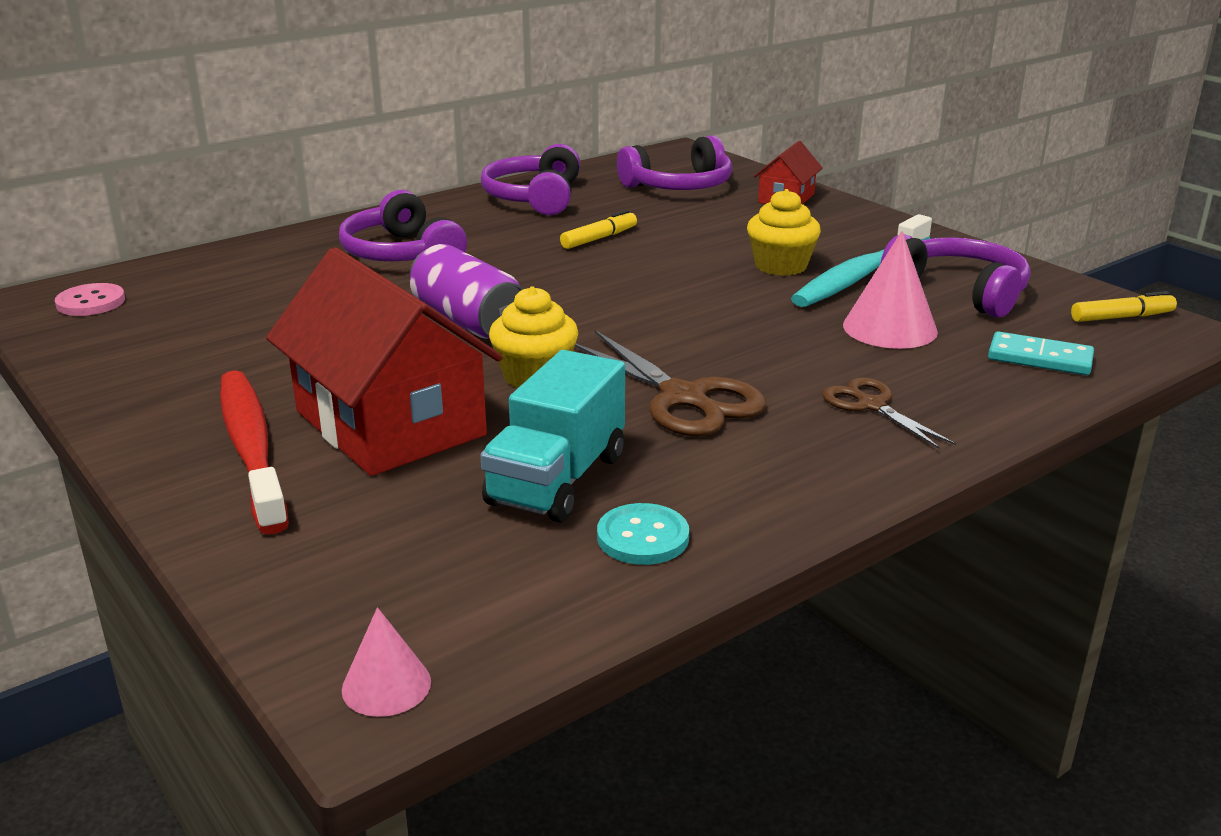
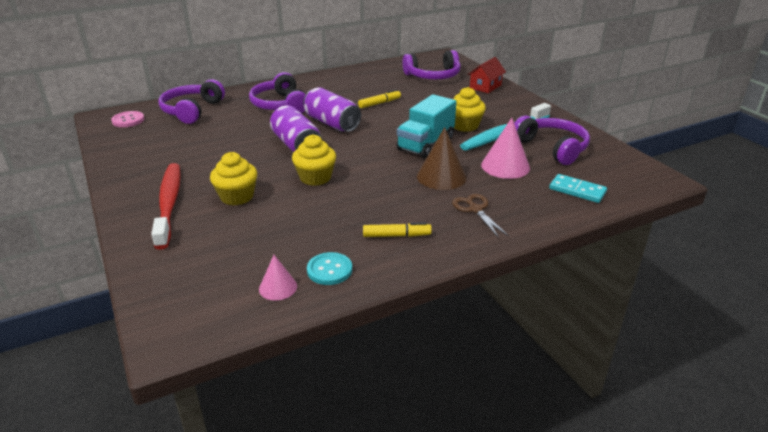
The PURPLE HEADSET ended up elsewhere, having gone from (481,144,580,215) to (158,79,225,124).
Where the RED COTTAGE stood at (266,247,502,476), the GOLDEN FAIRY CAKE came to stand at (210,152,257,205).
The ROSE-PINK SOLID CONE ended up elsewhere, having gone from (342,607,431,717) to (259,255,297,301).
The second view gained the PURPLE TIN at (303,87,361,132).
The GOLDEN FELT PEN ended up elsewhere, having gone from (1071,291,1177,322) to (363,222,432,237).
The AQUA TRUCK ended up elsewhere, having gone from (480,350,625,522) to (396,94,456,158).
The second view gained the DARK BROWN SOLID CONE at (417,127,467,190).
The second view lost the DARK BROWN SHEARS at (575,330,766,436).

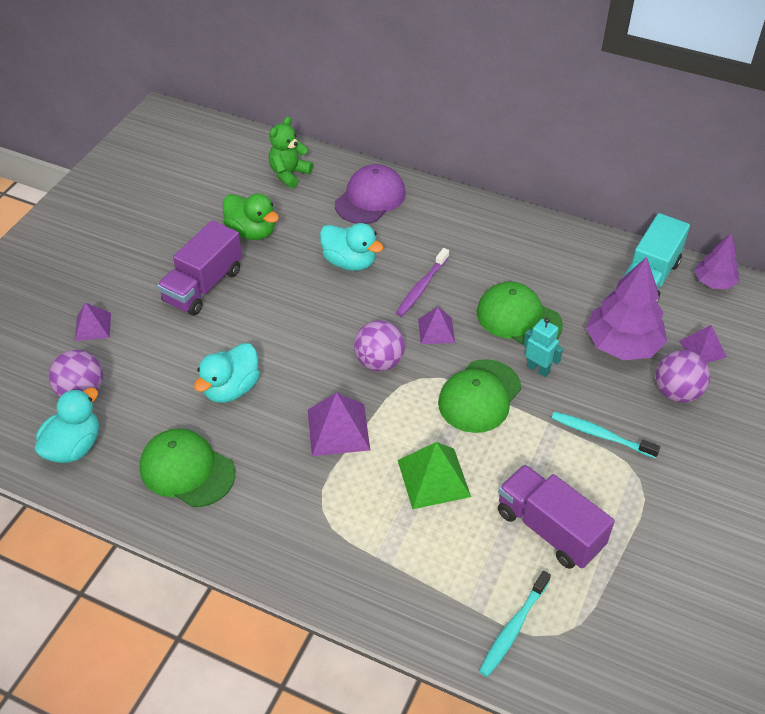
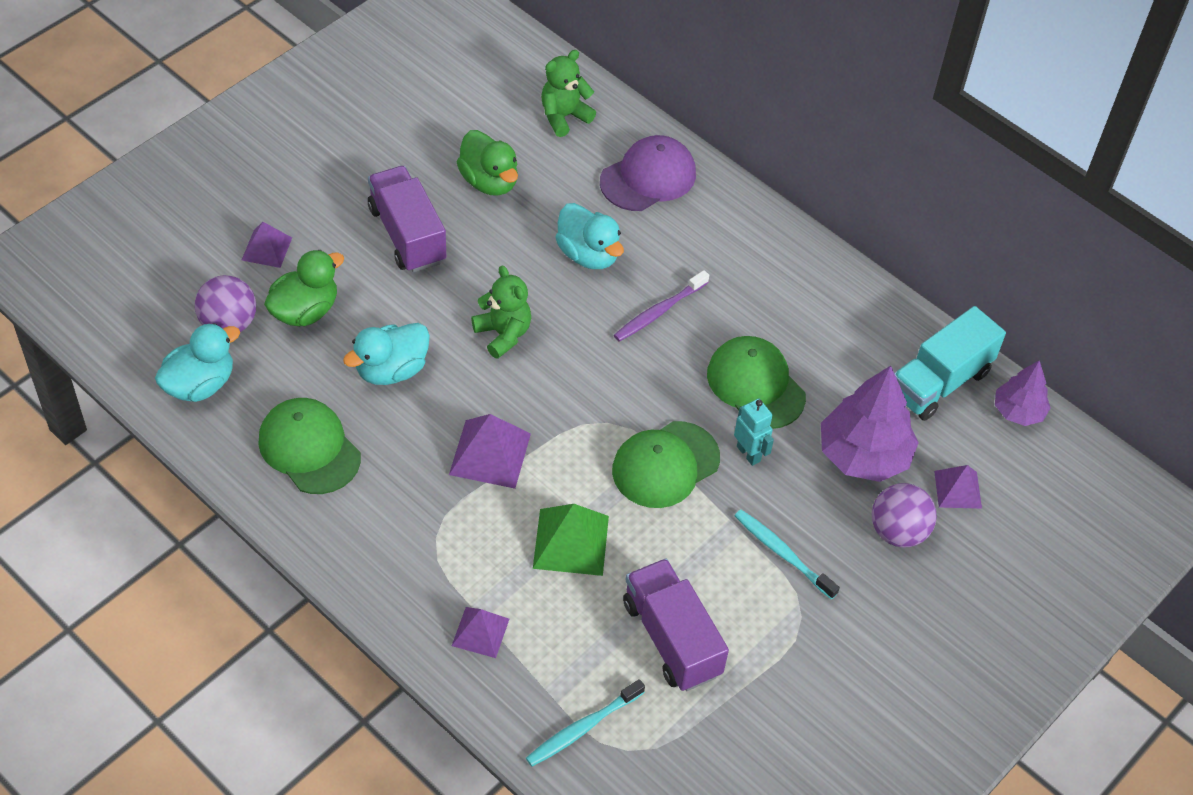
The second view gained the GREEN TOY DUCK at (264,250,344,326).
The PURPLE TRUCK at (157,220,242,316) ended up facing another way, 105 degrees clockwise from before.
The PURPLE PYRAMID ended up elsewhere, having gone from (418,307,455,344) to (452,607,509,658).
The second view gained the GREEN TEDDY at (471,265,531,359).
The second view lost the PURPLE BALL at (354,320,405,371).

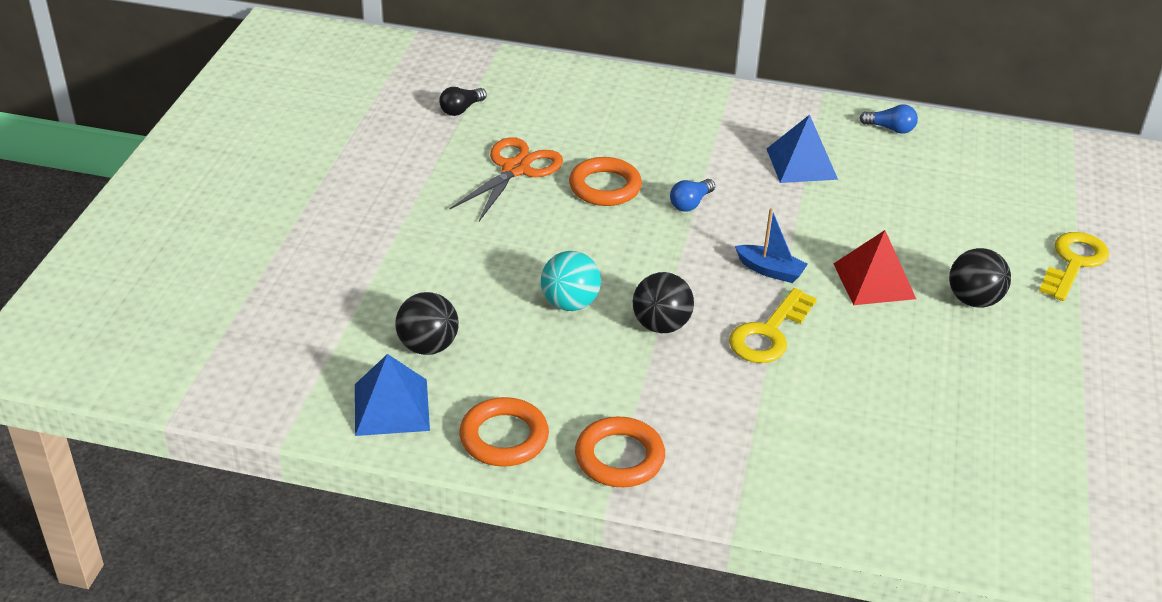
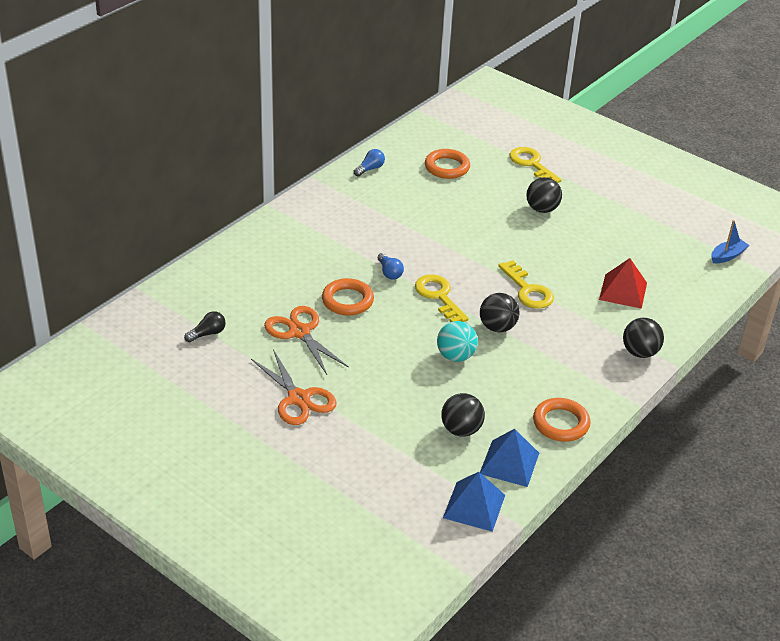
The BLACK LIGHTBULB at (439,87,487,116) ended up facing another way, 105 degrees counterclockwise from before.
The second view gained the ORANGE-COLOURED SHEARS at (251,349,337,425).
The second view gained the GOLDEN KEY at (415,275,469,322).
The ORANGE-COLOURED HOOP ended up elsewhere, having gone from (575,417,665,487) to (425,149,470,179).
The COBALT PYRAMID ended up elsewhere, having gone from (767,115,838,183) to (443,472,505,532).
The RED PYRAMID ended up elsewhere, having gone from (833,230,916,305) to (599,258,647,309).
The second view gained the BLACK BALL at (623,318,664,358).
The COBALT BOAT ended up elsewhere, having gone from (735,208,808,283) to (712,220,749,263).

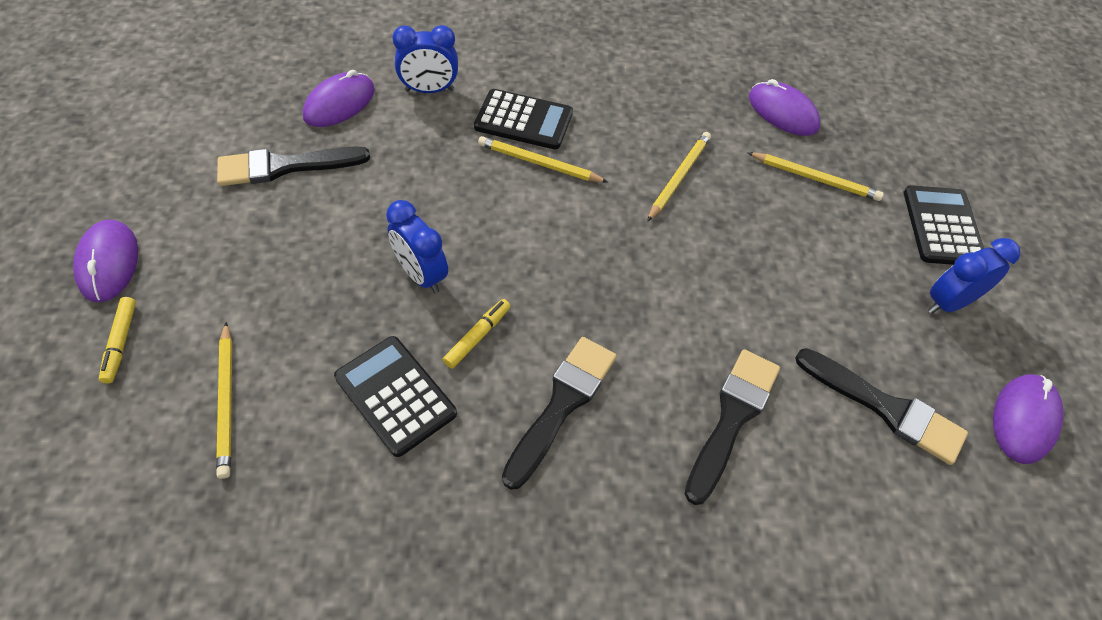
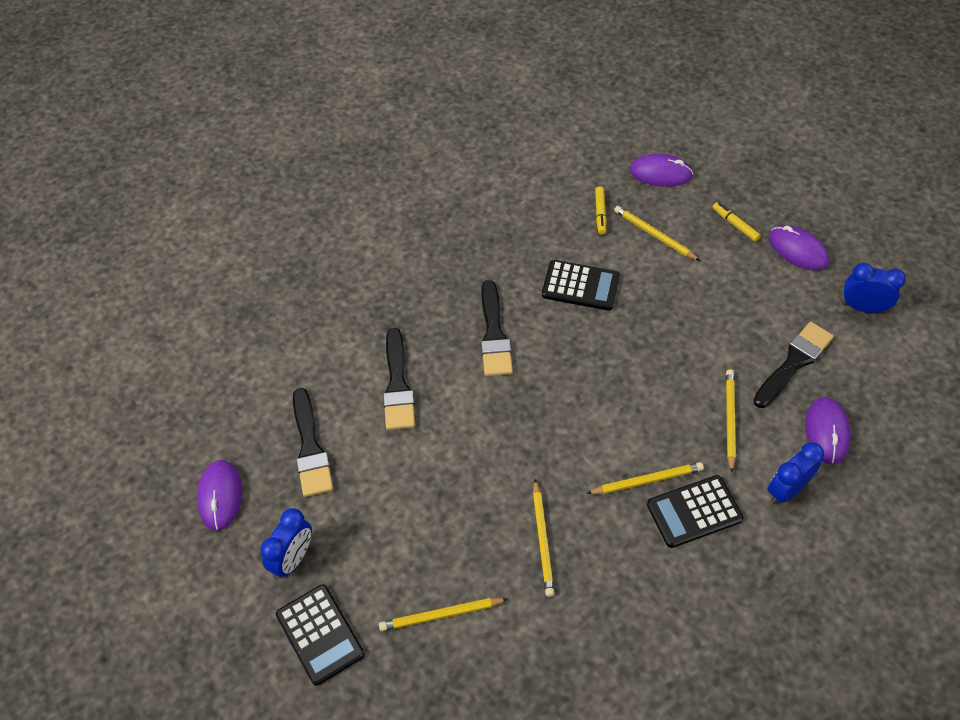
The BLACK PAINT BRUSH at (795,348,968,465) ended up facing another way, 105 degrees counterclockwise from before.
The GOLDEN FELT PEN ended up elsewhere, having gone from (443,299,510,369) to (595,187,607,234).
The PURPLE MOUSE ended up elsewhere, having gone from (749,79,820,136) to (630,153,693,187).
The second view gained the GOLDEN PENCIL at (726,369,736,473).
The COBALT BEDSIDE CLOCK ended up elsewhere, having gone from (386,200,448,293) to (843,263,906,313).

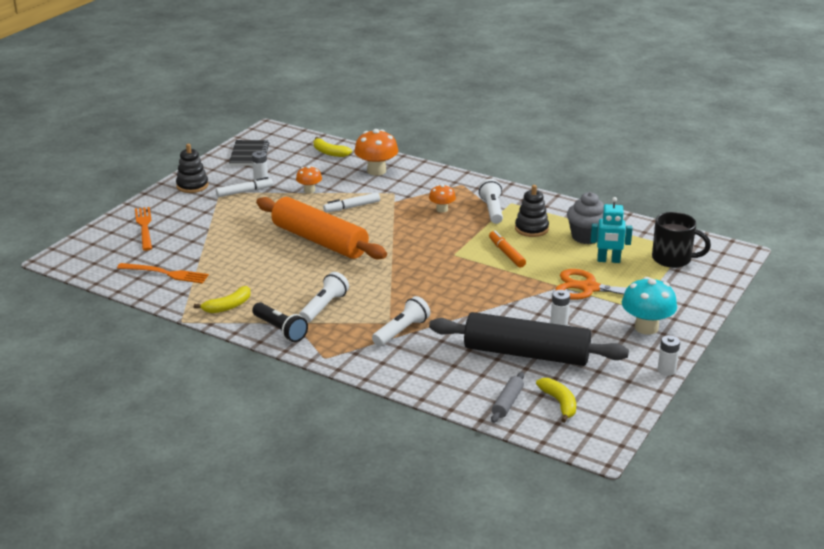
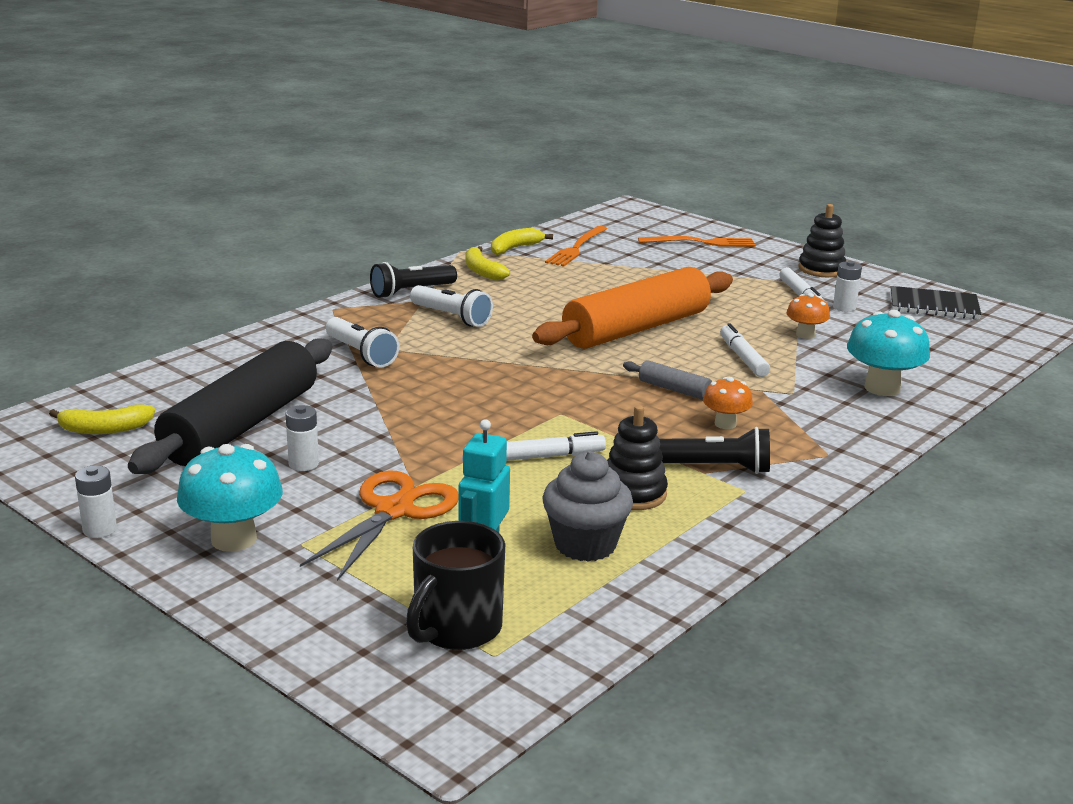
The GOLDEN BANANA FRUIT ended up elsewhere, having gone from (314,137,352,157) to (491,228,553,255).
What was the ORANGE-COLOURED FELT PEN at (489,231,526,268) turned into the SNOW-WHITE FELT PEN at (506,431,606,461).
The ASH-GREY DOUGH ROLLER ended up elsewhere, having gone from (491,372,524,423) to (623,360,712,400).
What was the SNOW-WHITE FLASHLIGHT at (479,179,503,224) turned into the BLACK FLASHLIGHT at (659,427,770,474).
What was the ORANGE-COLOURED TOADSTOOL at (354,129,398,176) turned into the AQUA TOADSTOOL at (847,310,930,396).

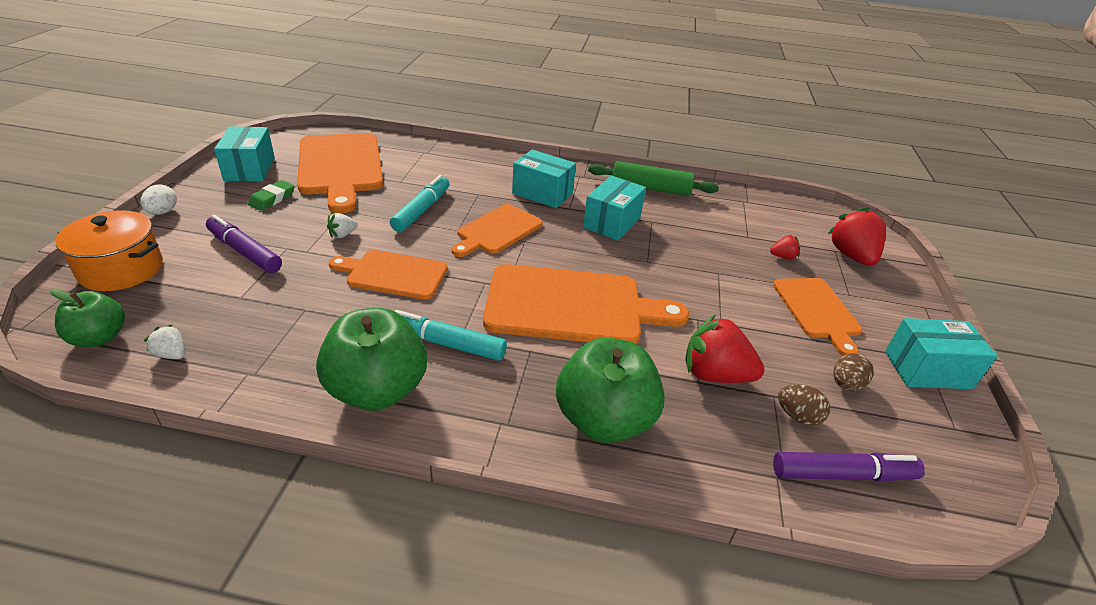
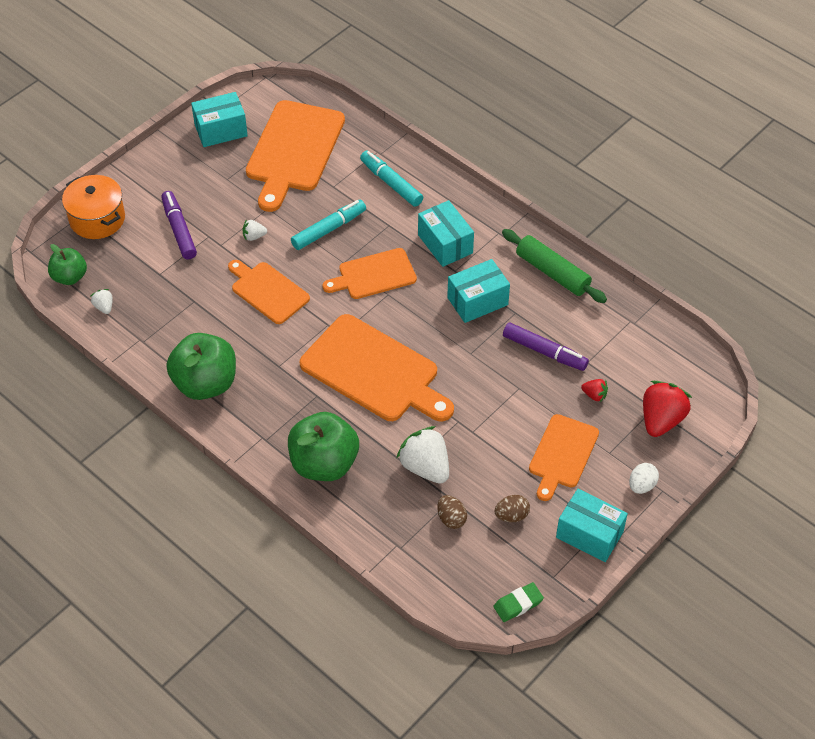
The AQUA PACKAGE at (214,126,275,182) ended up facing another way, 45 degrees clockwise from before.
The AQUA FELT PEN ended up elsewhere, having gone from (394,310,507,361) to (360,151,423,207).
What was the RED BERRY at (685,314,764,383) turned into the SNOW-WHITE BERRY at (396,426,449,484).
The GREEN GUM ERASER ended up elsewhere, having gone from (248,180,295,211) to (493,582,544,622).
The PURPLE FELT PEN ended up elsewhere, having gone from (773,452,925,482) to (503,322,589,371).
The SNOW-WHITE EGG SHAPE ended up elsewhere, having gone from (141,184,177,215) to (629,463,659,494).

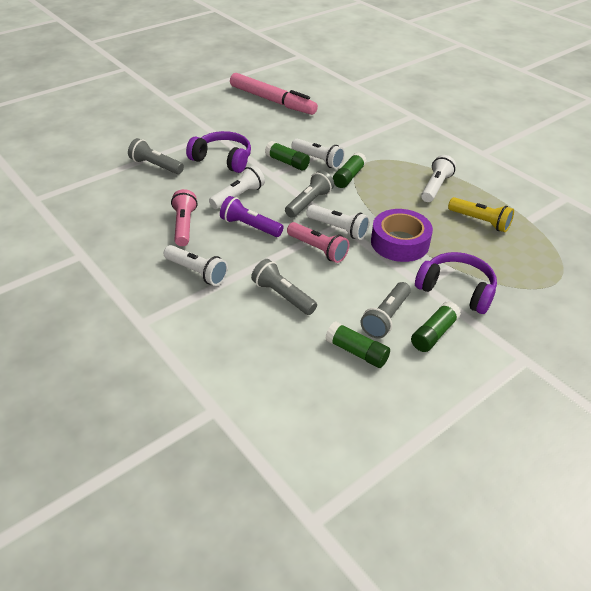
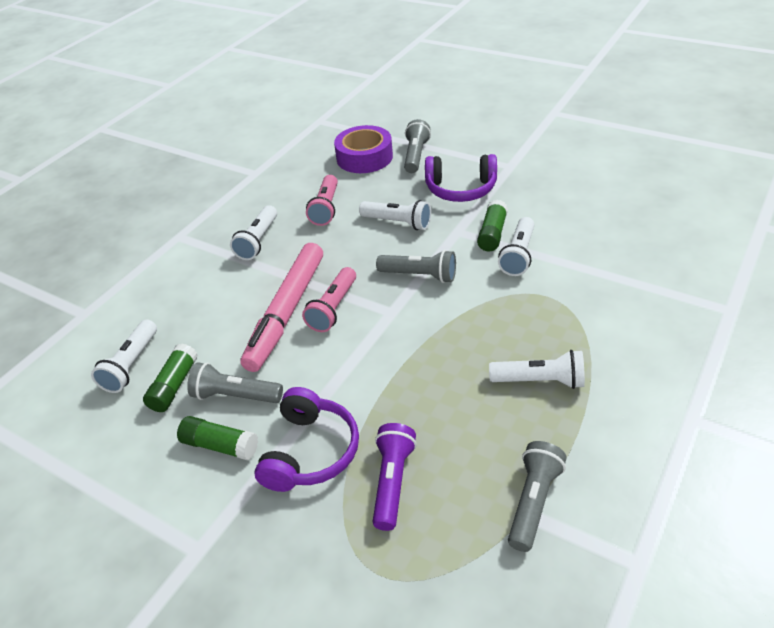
The SNOW-WHITE FLASHLIGHT ended up elsewhere, having gone from (306,205,370,240) to (91,319,157,393).
The ROSE-PINK FELT PEN ended up elsewhere, having gone from (230,73,318,115) to (240,243,323,372).
The ROSE-PINK FLASHLIGHT at (171,189,197,246) ended up facing another way, 120 degrees clockwise from before.
The PURPLE TAPE ended up elsewhere, having gone from (371,209,433,262) to (334,125,393,173).
The PURPLE FLASHLIGHT ended up elsewhere, having gone from (220,196,283,237) to (373,423,417,531).
The PURPLE HEADSET at (186,131,251,173) ended up facing another way, 90 degrees clockwise from before.
The ASH-GREY FLASHLIGHT ended up elsewhere, having gone from (251,259,317,315) to (508,441,567,552).
The second view lost the GREEN STICK OF GLUE at (333,152,367,188).
The second view lost the GOLDEN FLASHLIGHT at (448,197,514,232).

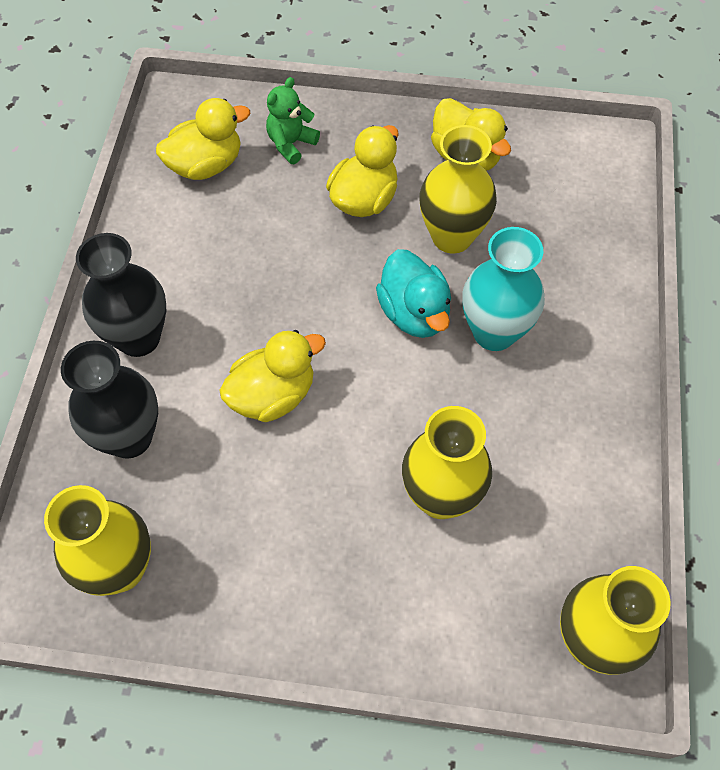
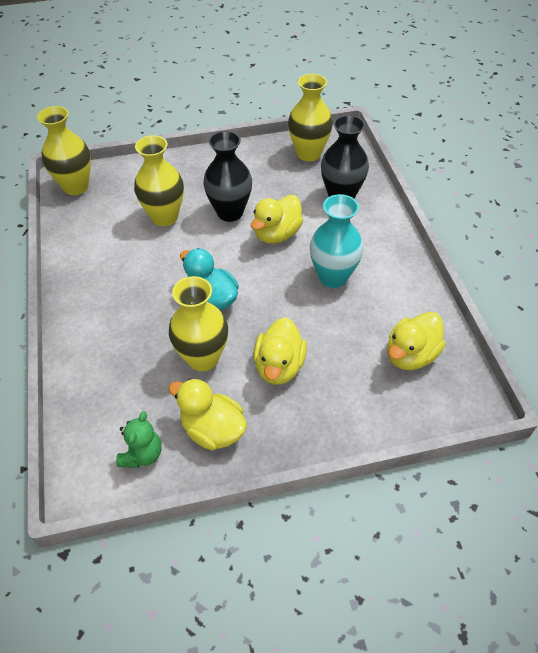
The GREEN TEDDY ended up elsewhere, having gone from (266,77,320,164) to (116,411,162,468).
The BLACK FLOWER VASE ended up elsewhere, having gone from (76,233,166,357) to (203,131,252,222).
The AQUA FLOWER VASE ended up elsewhere, having gone from (463,227,545,351) to (310,194,364,288).

